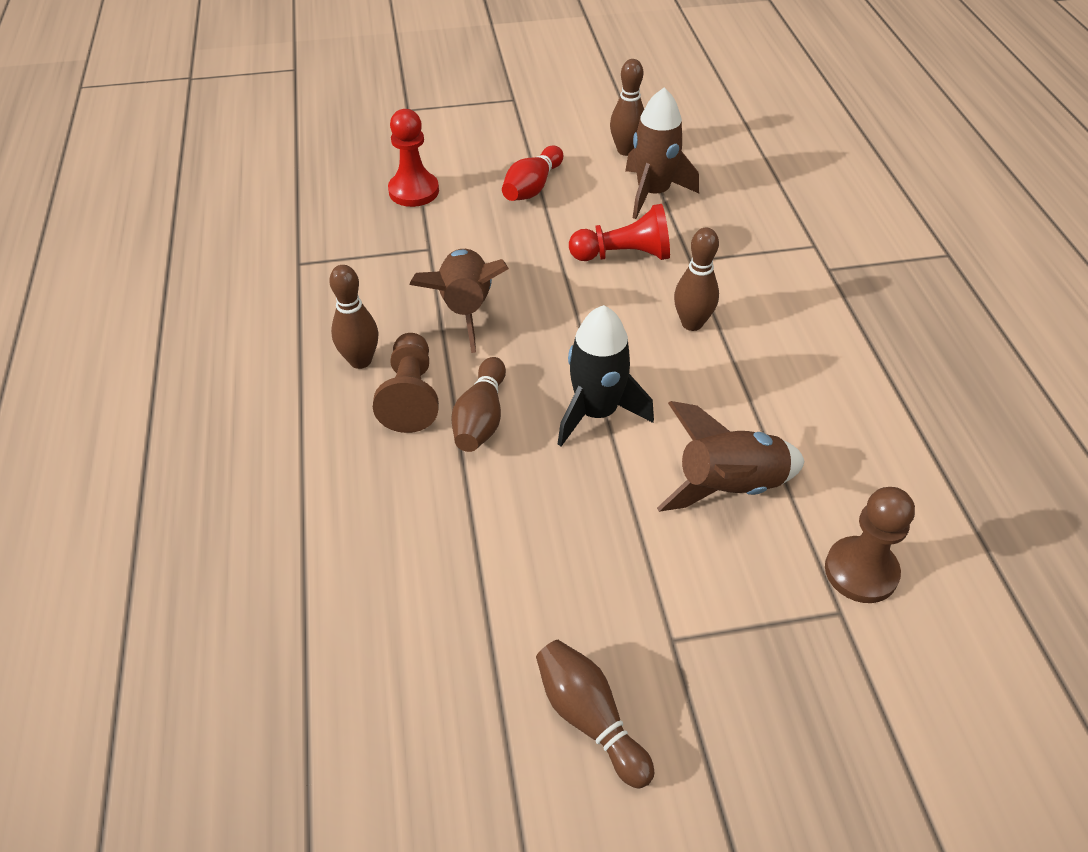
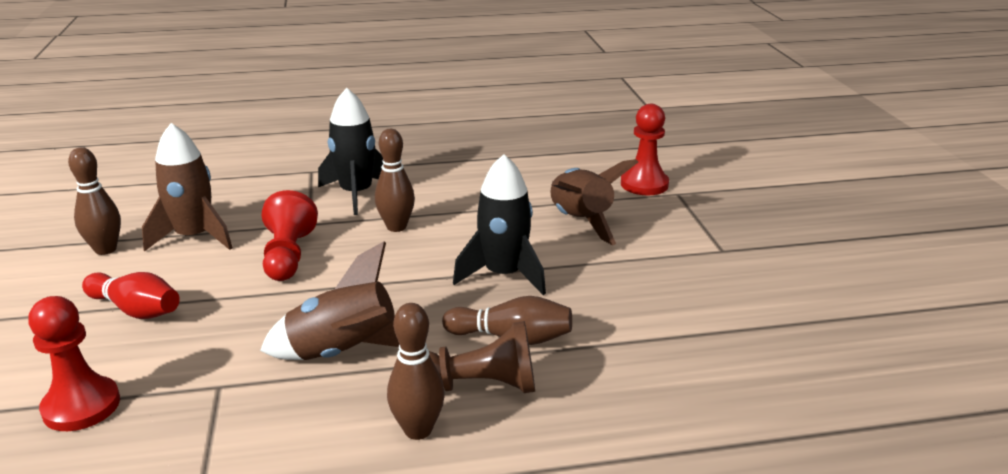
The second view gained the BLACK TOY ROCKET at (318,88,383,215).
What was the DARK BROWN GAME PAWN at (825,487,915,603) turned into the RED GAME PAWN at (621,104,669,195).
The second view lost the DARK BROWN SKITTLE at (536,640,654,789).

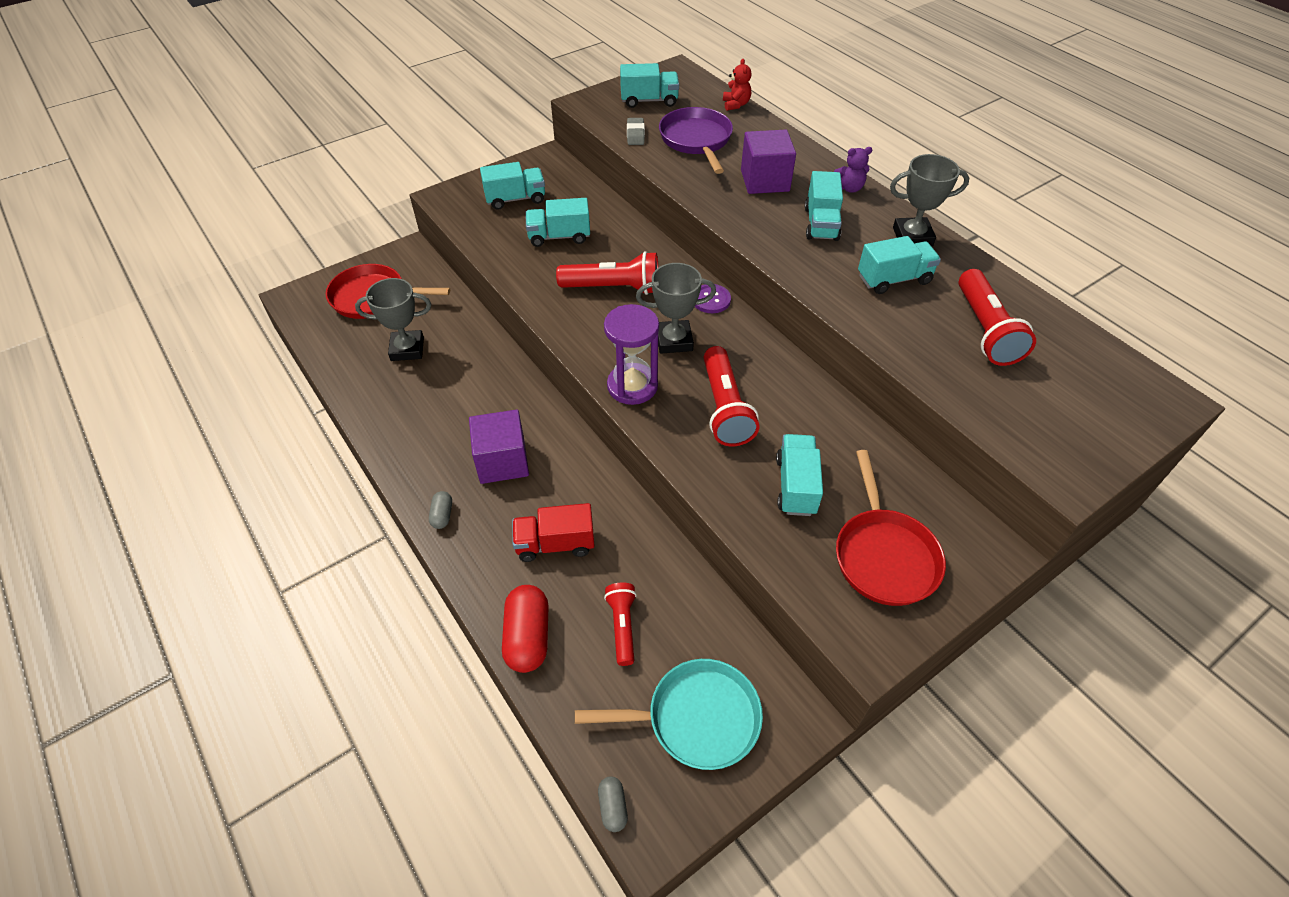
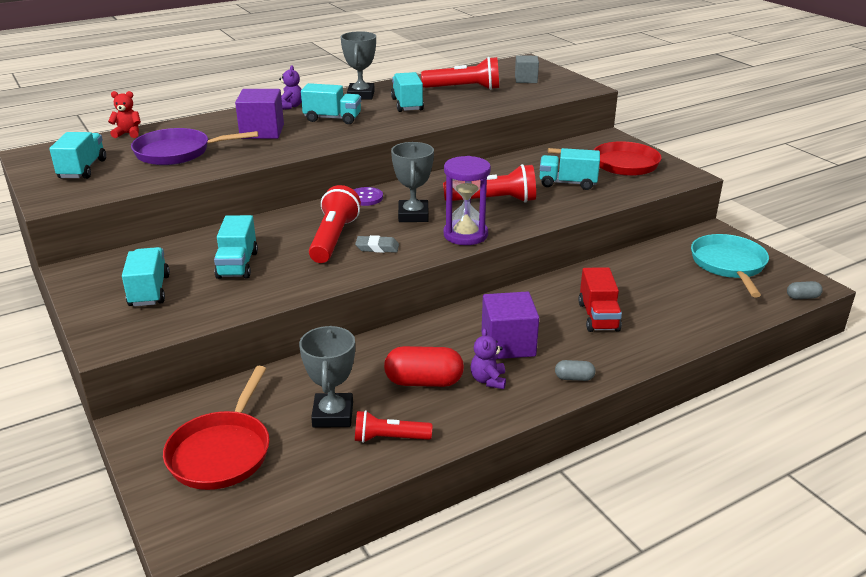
The ASH-GREY GUM ERASER ended up elsewhere, having gone from (627,118,645,145) to (355,235,399,253).
The RED FLASHLIGHT ended up elsewhere, having gone from (604,582,637,666) to (355,410,432,443).
The RED CAPSULE ended up elsewhere, having gone from (502,585,549,673) to (384,346,464,387).
The second view gained the PURPLE TEDDY at (471,328,506,389).
The second view gained the ASH-GREY BLOCK at (515,55,539,83).

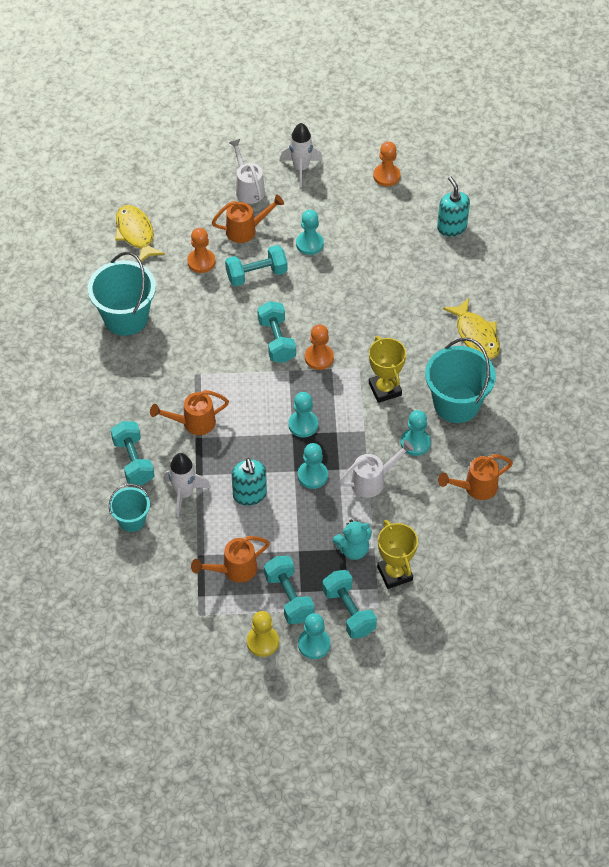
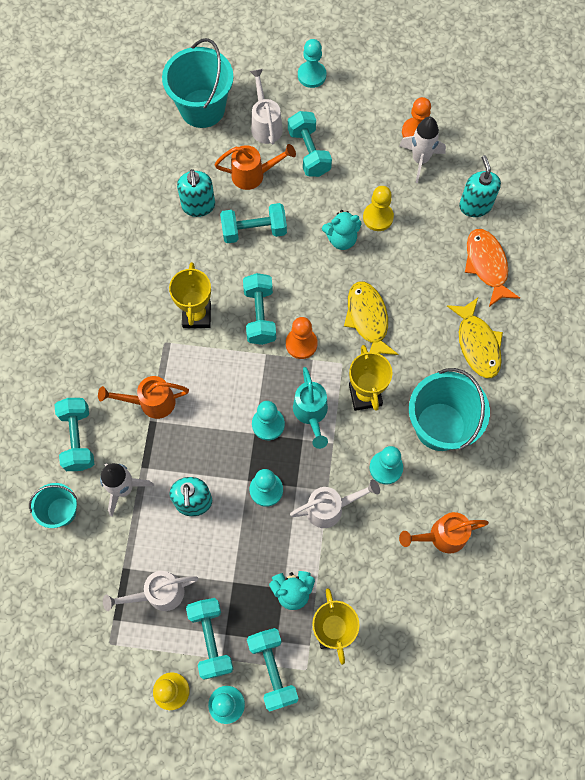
What was the ORANGE-COLOURED WATERING CAN at (191,536,270,583) turned into the SNOW-WHITE WATERING CAN at (103,571,198,611).
The AQUA PAIL ended up elsewhere, having gone from (88,252,156,336) to (162,38,234,128).
The second view gained the GOLDEN AWARD CUP at (169,262,211,328).
Where the ORANGE-COLOURED GAME PAWN stood at (187,228,216,273), the AQUA SOAP PUMP came to stand at (177,169,215,217).
The second view gained the AQUA DUMBBELL at (288,111,332,177).
The second view gained the AQUA WATERING CAN at (293,367,328,449).
The AQUA GAME PAWN ended up elsewhere, having gone from (296,210,324,255) to (298,39,326,88).
The second view gained the AQUA TEDDY at (322,210,361,250).
The GOLDEN FISH FIGURE ended up elsewhere, having gone from (115,205,165,262) to (344,281,399,355).
The second view gained the GOLDEN GAME PAWN at (363,186,394,231).
The SNOW-WHITE TOY ROCKET ended up elsewhere, having gone from (280,123,323,187) to (399,117,446,183).
The second view gained the ORANGE-COLOURED FISH FIGURE at (465,229,520,307).

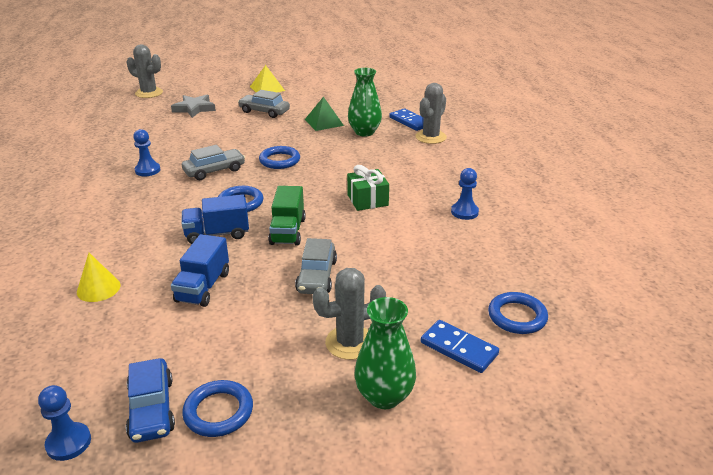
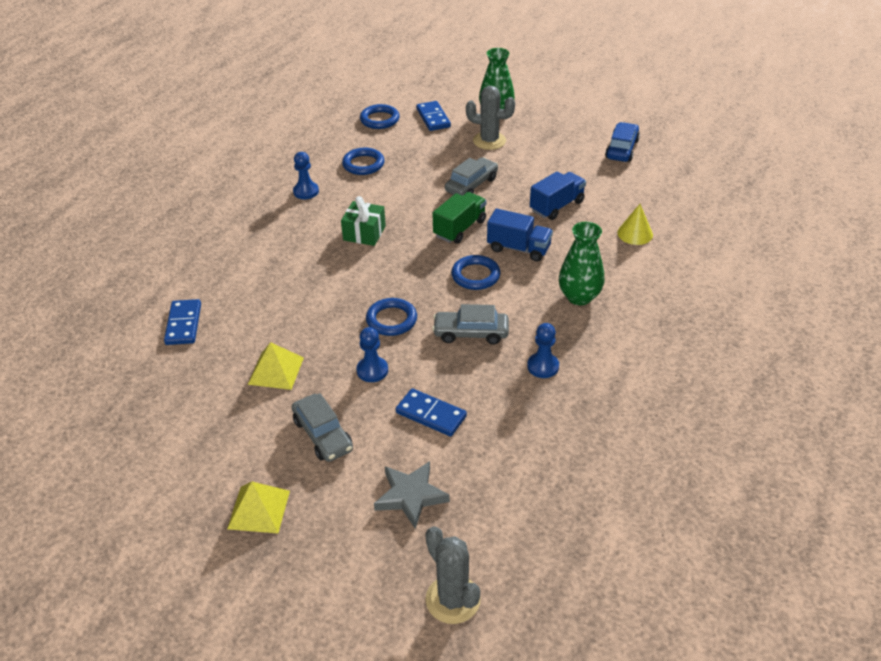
What was the GREEN PYRAMID at (305,97,344,131) turned into the GOLDEN PYRAMID at (248,342,304,390).
The COBALT HOOP ended up elsewhere, having gone from (182,380,253,437) to (342,148,384,175).
The COBALT GAME PAWN ended up elsewhere, having gone from (38,385,91,461) to (356,327,388,382).
The second view gained the COBALT DOMINO at (396,388,467,436).
The GREEN FLOWER VASE ended up elsewhere, having gone from (348,68,382,136) to (559,222,604,305).
The second view lost the ASH-GREY SAGUARO CACTUS at (415,83,447,144).

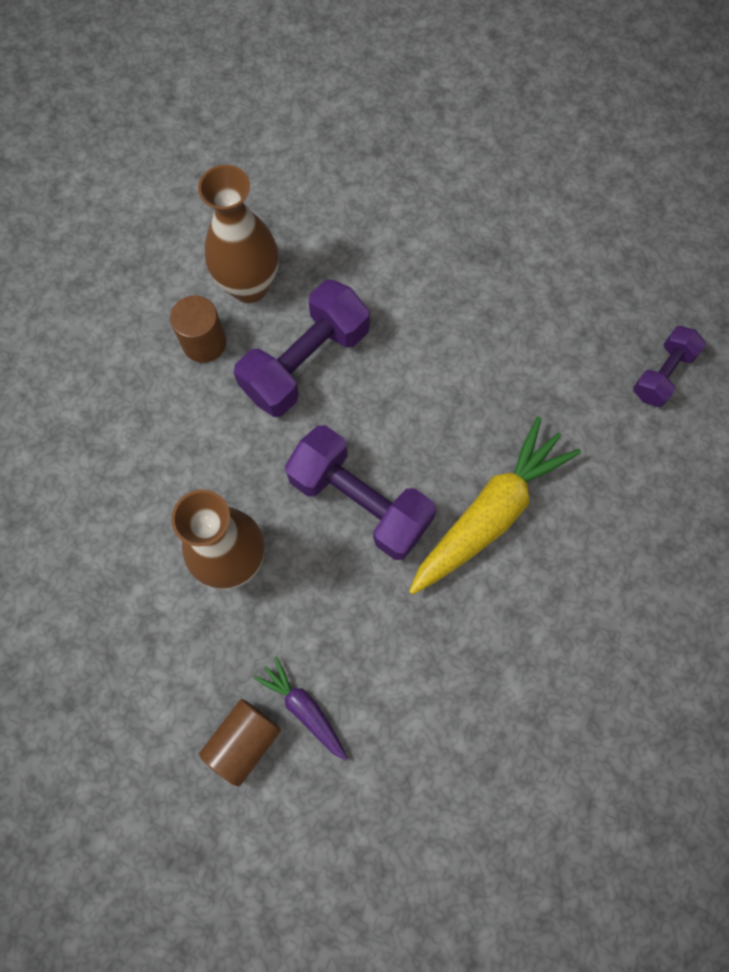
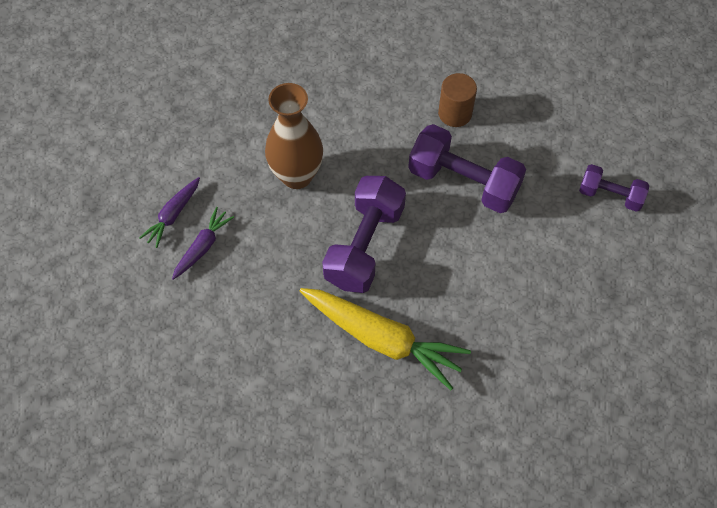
Where the DARK BROWN CYLINDER stood at (199,699,281,787), the PURPLE ROOT VEGETABLE came to stand at (139,177,200,248).
The PURPLE DUMBBELL ended up elsewhere, having gone from (633,326,706,407) to (579,164,649,212).
The second view lost the DARK BROWN FLOWER VASE at (198,165,279,303).

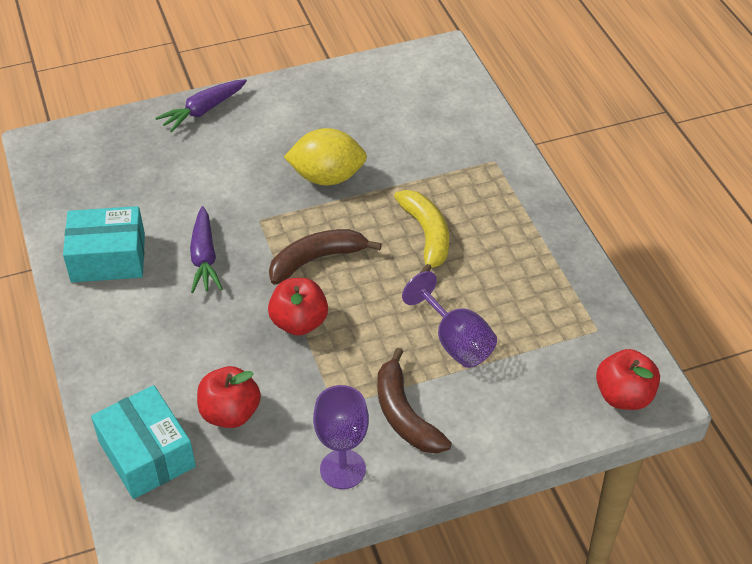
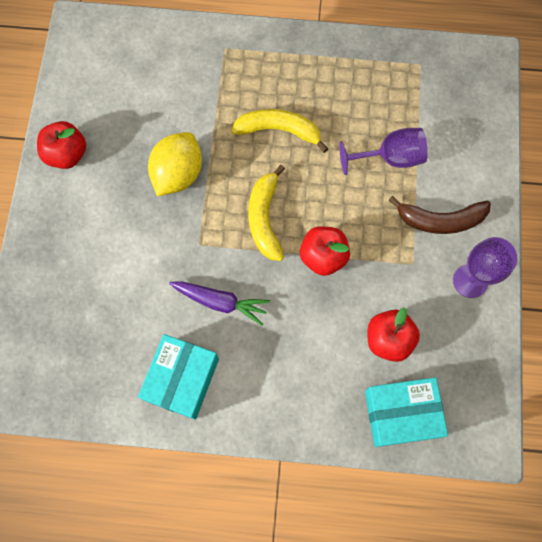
The RED TOY APPLE ended up elsewhere, having gone from (596,349,660,410) to (37,121,86,169).
What was the DARK BROWN BANANA FRUIT at (269,229,382,285) turned into the GOLDEN BANANA FRUIT at (248,165,285,261).
The second view lost the PURPLE ROOT VEGETABLE at (155,79,247,132).

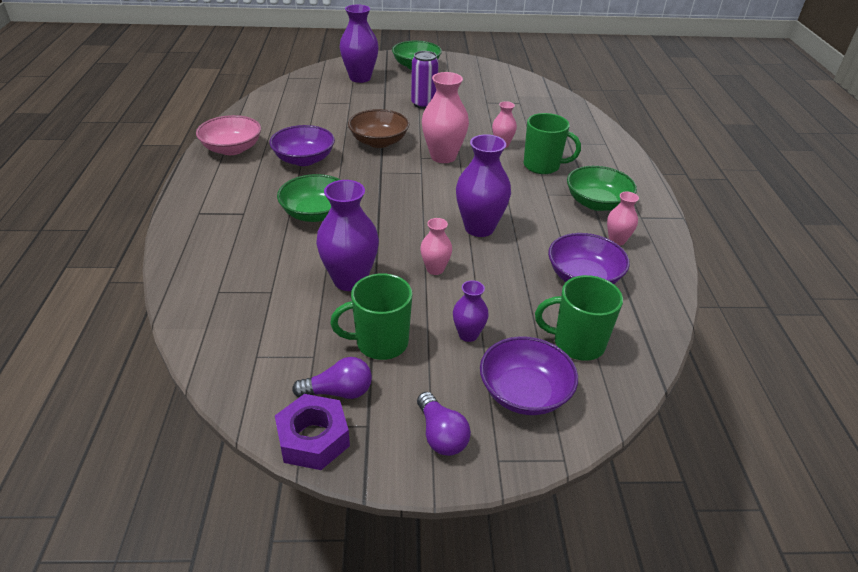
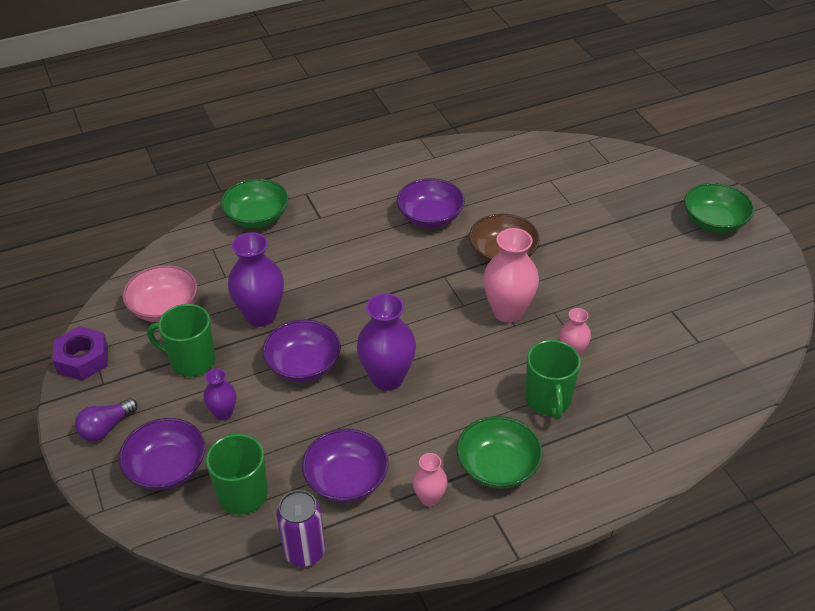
The ROSE-PINK BOWL ended up elsewhere, having gone from (196,115,261,155) to (122,265,197,322).
The GREEN TEA MUG at (330,273,412,360) ended up facing another way, 45 degrees counterclockwise from before.
The GREEN BOWL ended up elsewhere, having gone from (277,174,340,222) to (220,179,288,228).
Where the ROSE-PINK FLOWER VASE stood at (420,218,452,275), the PURPLE BOWL came to stand at (262,320,341,382).
The PURPLE TIN ended up elsewhere, having gone from (411,51,439,109) to (276,490,325,567).
The second view lost the PURPLE LIGHTBULB at (292,357,372,399).
The second view lost the PURPLE FLOWER VASE at (340,5,379,83).

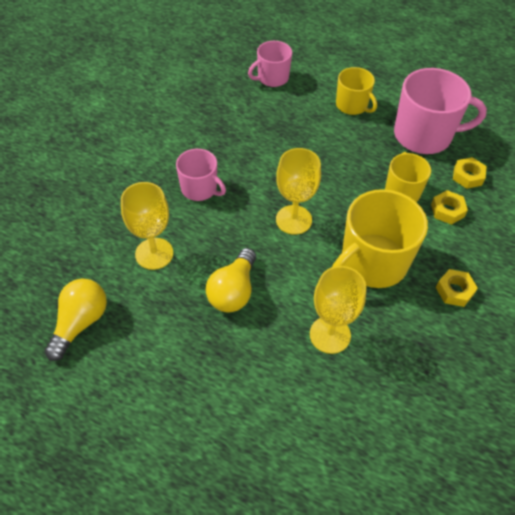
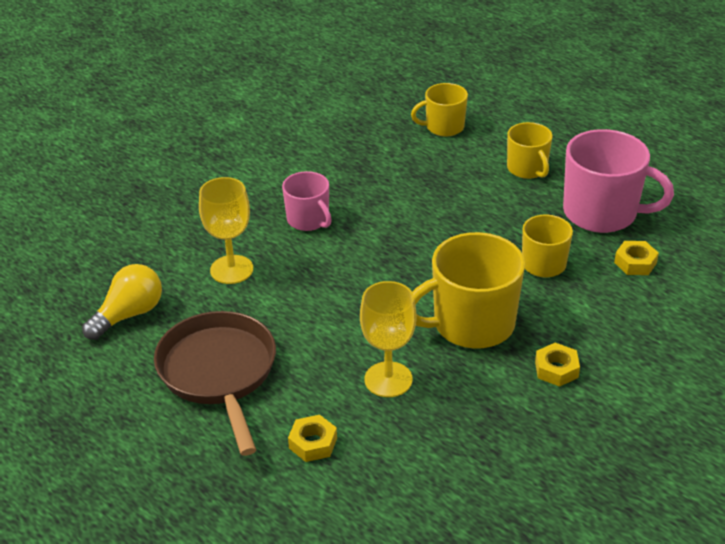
The second view gained the DARK BROWN FRYING PAN at (154,311,276,456).
The GOLDEN NUT ended up elsewhere, having gone from (431,190,468,225) to (288,415,337,462).
What was the ROSE-PINK TEA MUG at (248,41,292,87) turned into the GOLDEN TEA MUG at (411,83,468,137).
The second view lost the GOLDEN LIGHTBULB at (206,248,256,313).
The second view lost the GOLDEN WINE GLASS at (276,148,321,235).

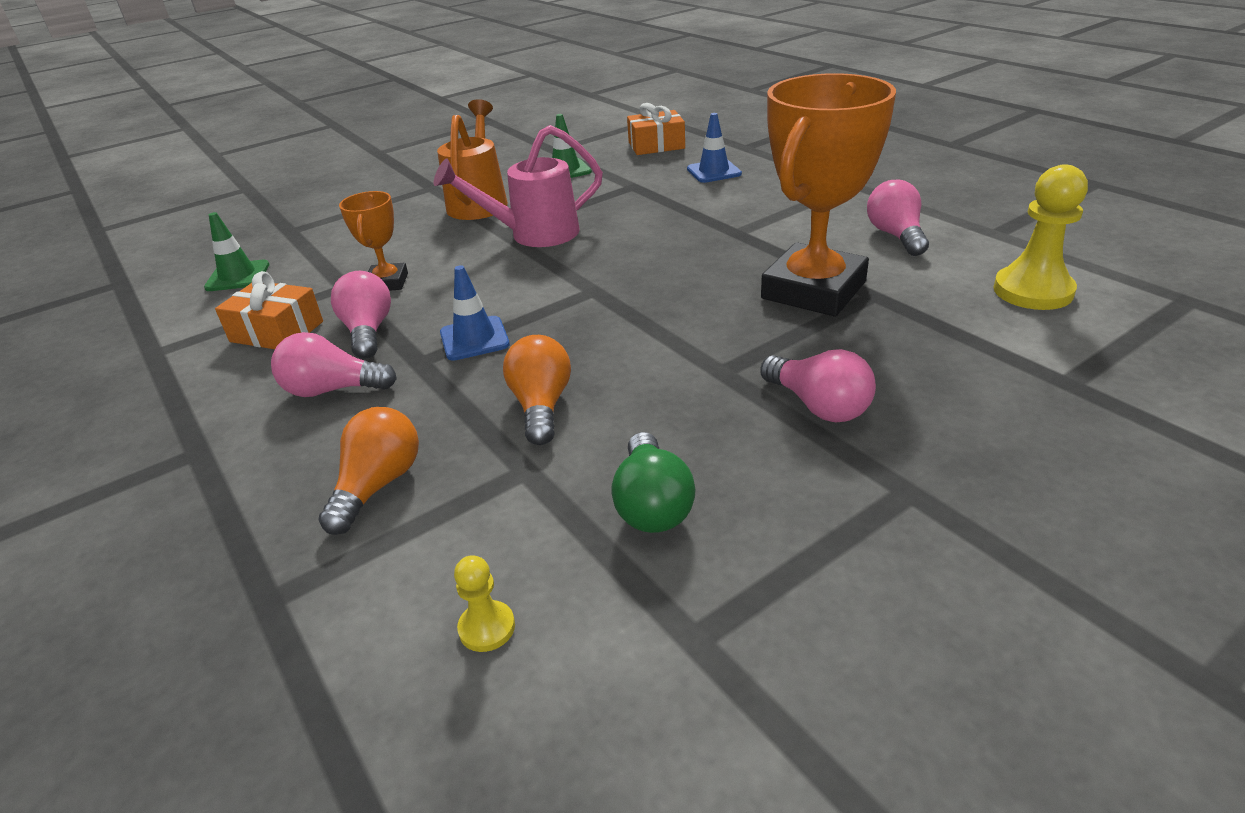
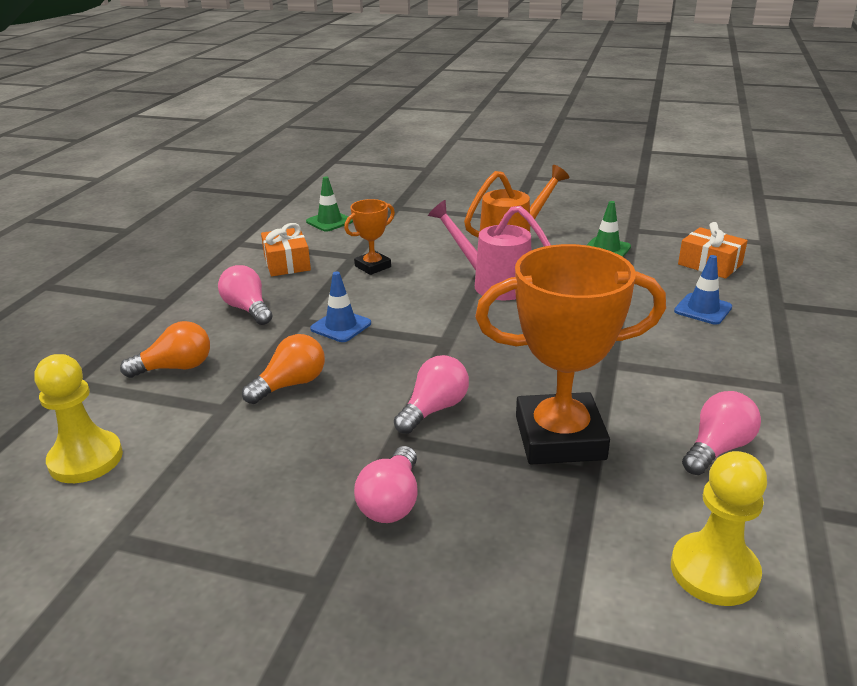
The size of the GOLDEN GAME PAWN at (454,555,515,652) changed by a factor of 2.02.
The ROSE-PINK LIGHTBULB ended up elsewhere, having gone from (331,271,391,359) to (394,355,469,434).
The second view lost the GREEN LIGHTBULB at (611,432,696,533).

